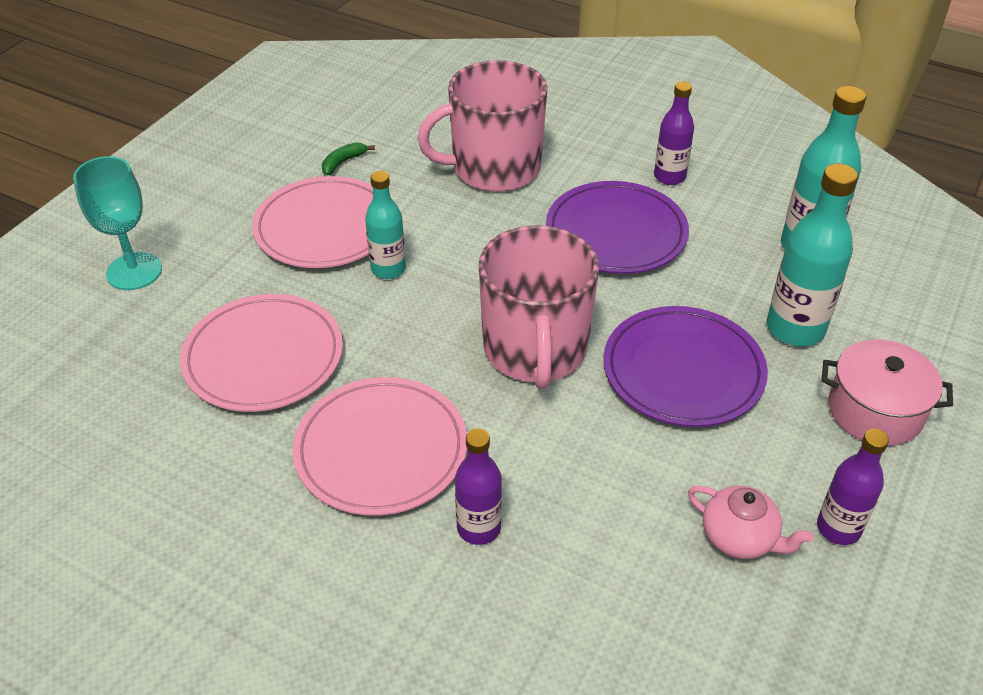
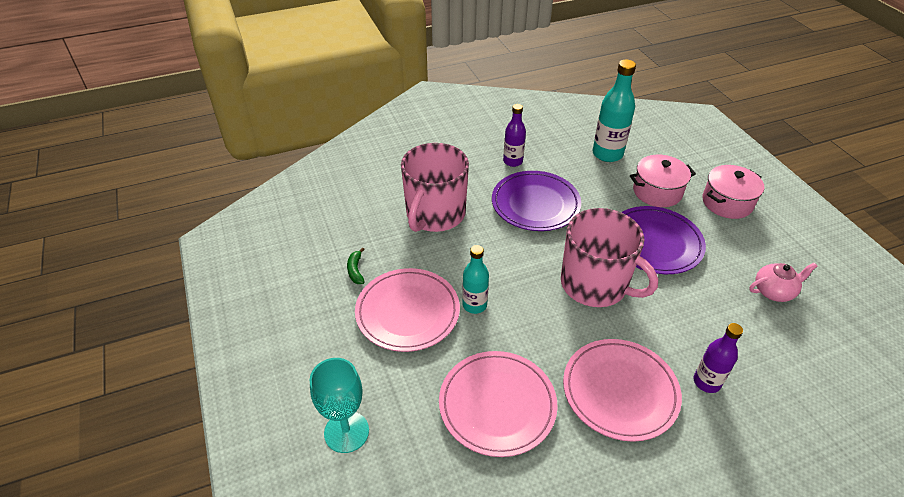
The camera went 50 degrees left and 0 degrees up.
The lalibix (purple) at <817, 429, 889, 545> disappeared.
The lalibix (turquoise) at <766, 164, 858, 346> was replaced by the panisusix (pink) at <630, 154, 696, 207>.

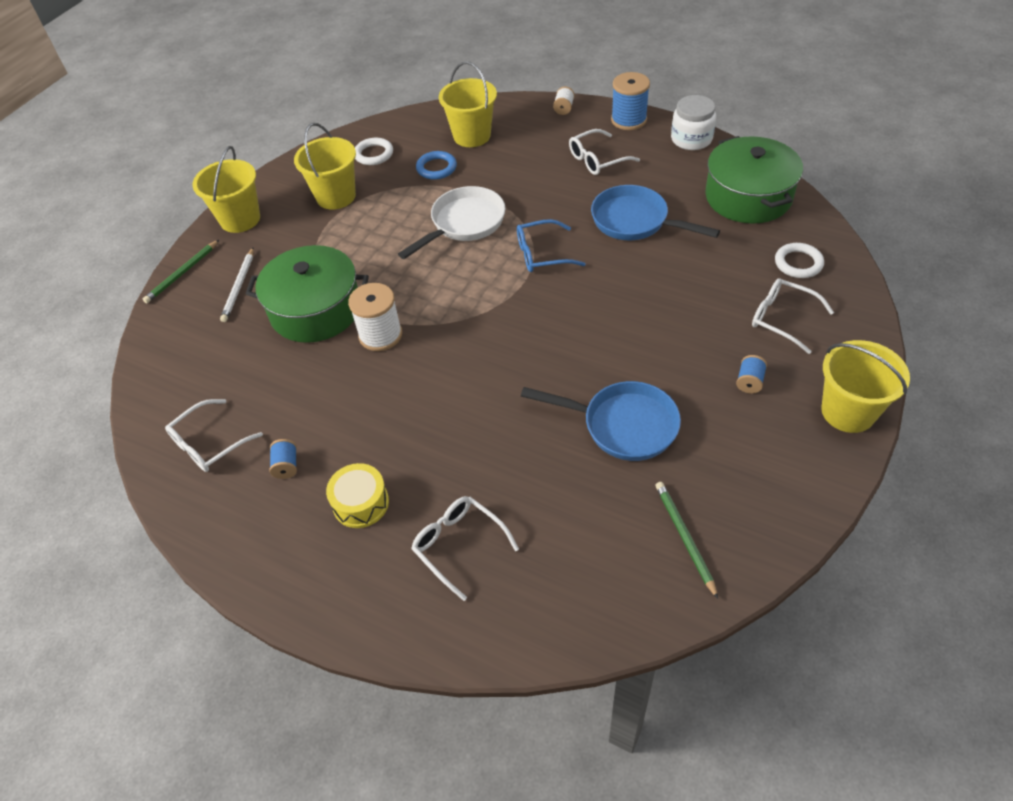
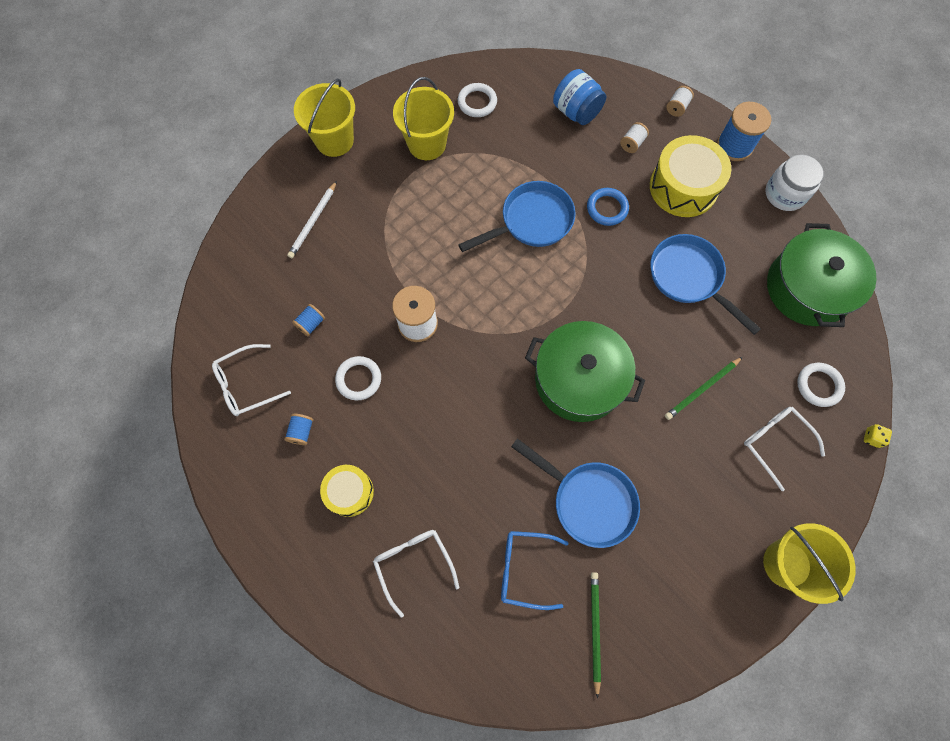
The camera went 15 degrees right and 20 degrees up.
The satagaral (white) at <335, 356, 381, 400> appeared.
The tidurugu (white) at <620, 122, 649, 153> appeared.
The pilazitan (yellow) at <864, 424, 892, 448> appeared.
The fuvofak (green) moved from <143, 240, 219, 303> to <665, 357, 742, 420>.
The panisusix (green) moved from <246, 245, 369, 343> to <525, 321, 645, 422>.
The satagaral (blue) moved from <416, 151, 457, 180> to <587, 188, 629, 226>.
The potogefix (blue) moved from <517, 219, 586, 272> to <501, 531, 568, 610>.
The tidurugu (blue) moved from <736, 355, 767, 393> to <292, 304, 325, 336>.
The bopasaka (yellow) at <439, 61, 497, 147> was replaced by the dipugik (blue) at <553, 69, 606, 125>.
The potogefix (white) at <569, 129, 640, 175> was replaced by the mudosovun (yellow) at <650, 135, 731, 217>.
The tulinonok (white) at <398, 186, 505, 259> became the tulinonok (blue) at <458, 181, 576, 252>.

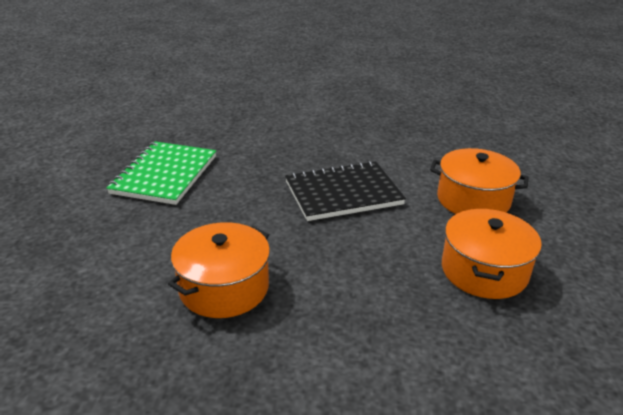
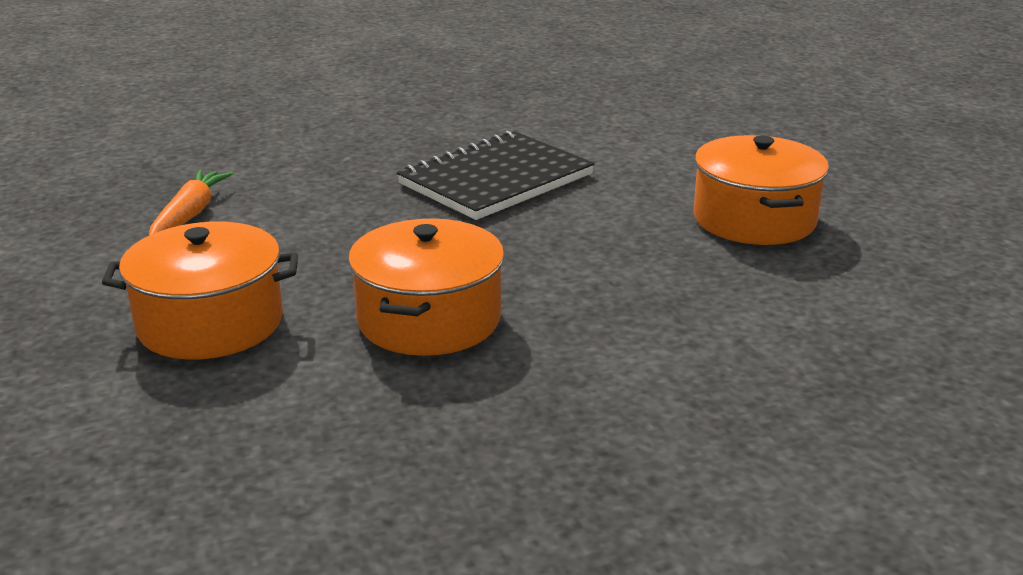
The camera went 25 degrees left and 5 degrees down.
The panisusix (orange) moved from <430, 148, 529, 214> to <102, 222, 298, 359>.
The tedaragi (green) at <106, 141, 216, 205> was replaced by the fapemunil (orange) at <149, 170, 233, 235>.

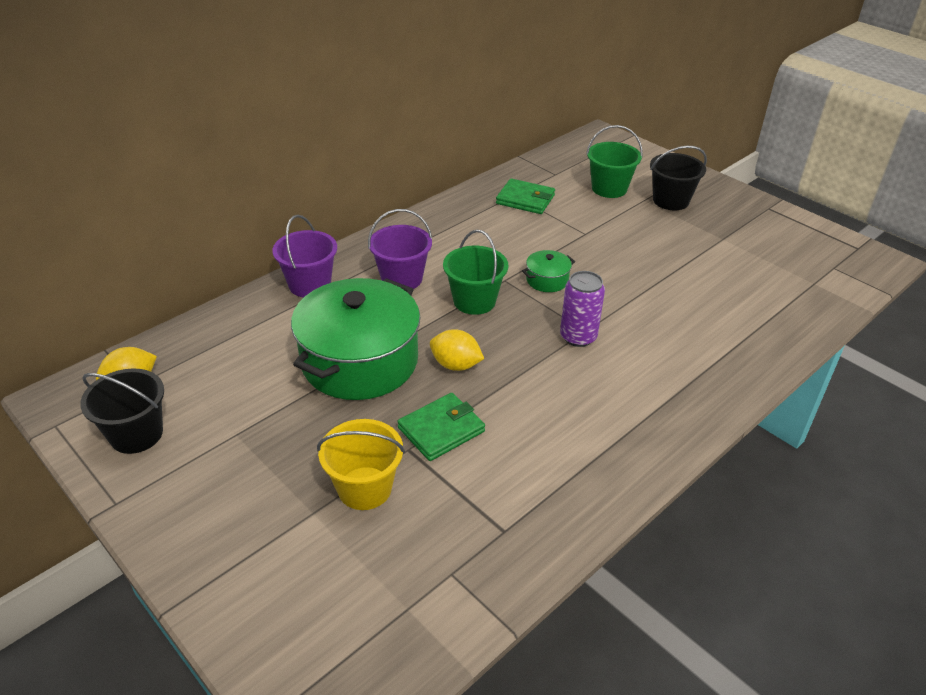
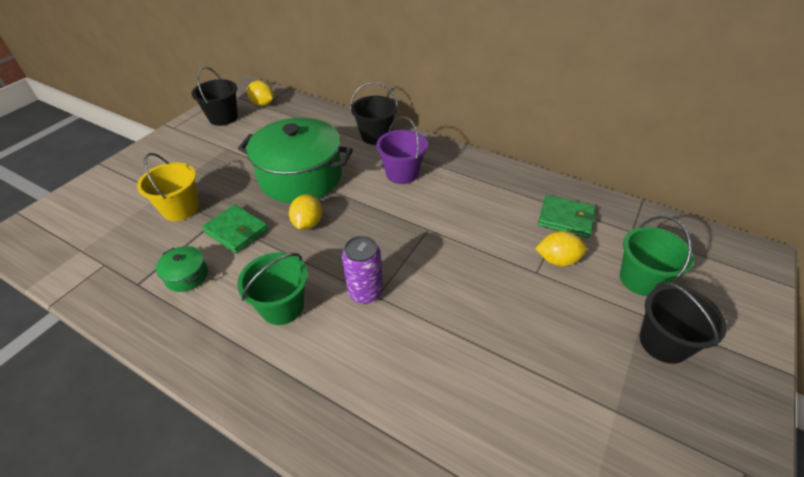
The camera went 75 degrees right and 5 degrees up.
The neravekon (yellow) at <535, 231, 587, 266> appeared.
The bopasaka (green) moved from <443, 230, 508, 315> to <237, 252, 308, 325>.
The panisusix (green) moved from <522, 250, 575, 292> to <156, 246, 208, 292>.
The bopasaka (purple) at <272, 215, 337, 297> became the bopasaka (black) at <350, 82, 398, 145>.
The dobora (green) at <496, 178, 555, 214> turned 75 degrees counterclockwise.

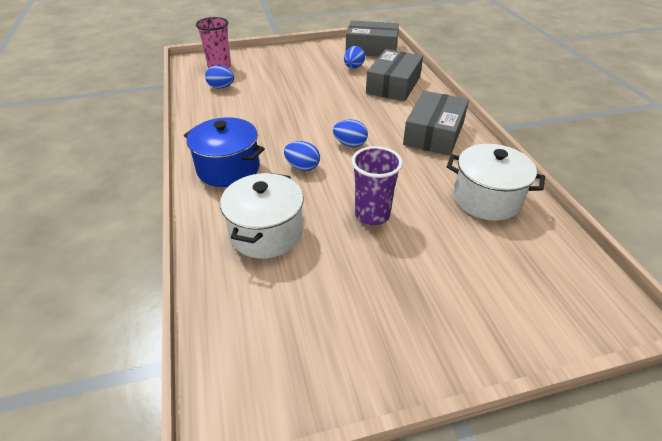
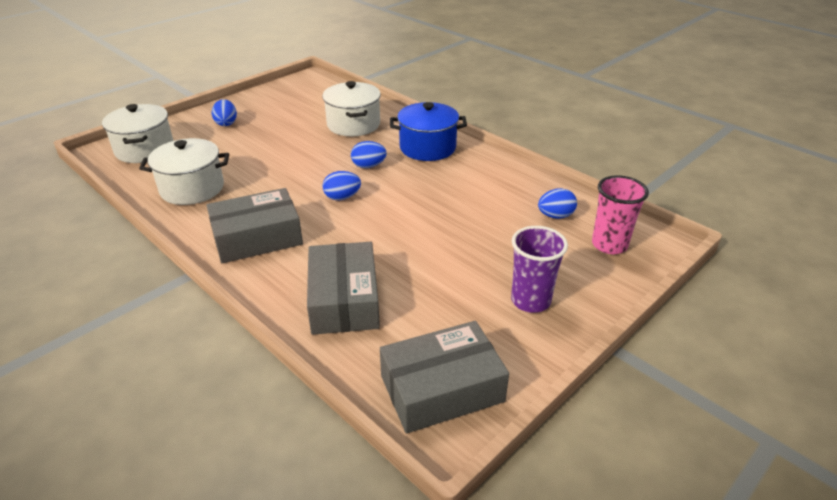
The camera went 150 degrees right and 5 degrees down.
The panisusix (white) at <102, 104, 173, 163> appeared.
The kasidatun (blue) moved from <344, 46, 365, 68> to <212, 99, 237, 126>.
The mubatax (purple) moved from <351, 146, 403, 225> to <511, 226, 568, 313>.
The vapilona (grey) at <403, 91, 469, 156> turned 75 degrees clockwise.

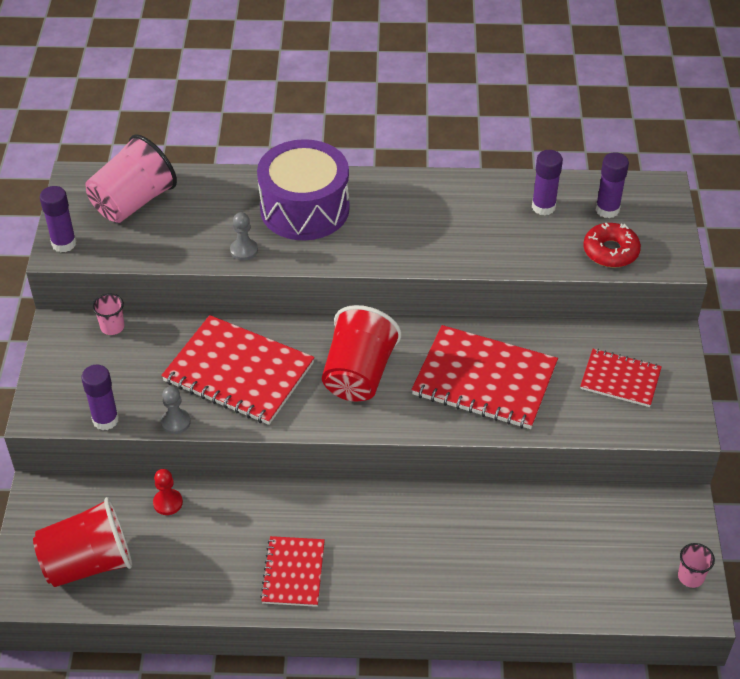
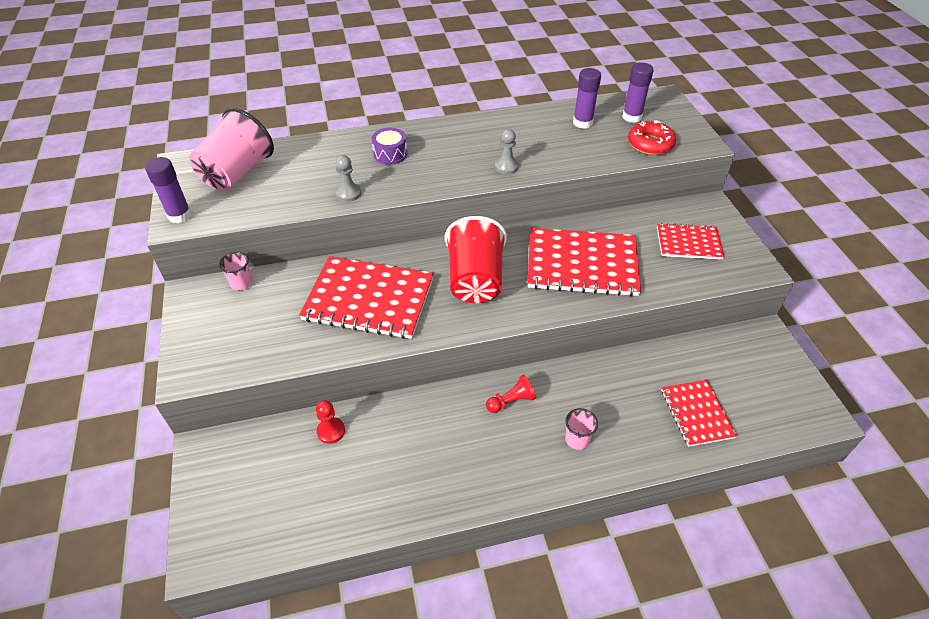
The camera went 15 degrees left and 0 degrees up.
The mubatax (red) at <33, 497, 132, 587> disappeared.
The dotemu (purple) at <81, 365, 119, 430> disappeared.
The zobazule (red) at <486, 375, 536, 413> appeared.
The zobazule (grey) moved from <161, 386, 191, 434> to <495, 129, 519, 174>.
The tedaragi (red) moved from <260, 536, 325, 607> to <661, 380, 737, 447>.
The mubatax (pink) moved from <678, 543, 715, 588> to <565, 408, 598, 450>.
The mudosovun (purple) at <257, 139, 350, 240> changed to 0.44 times the size.

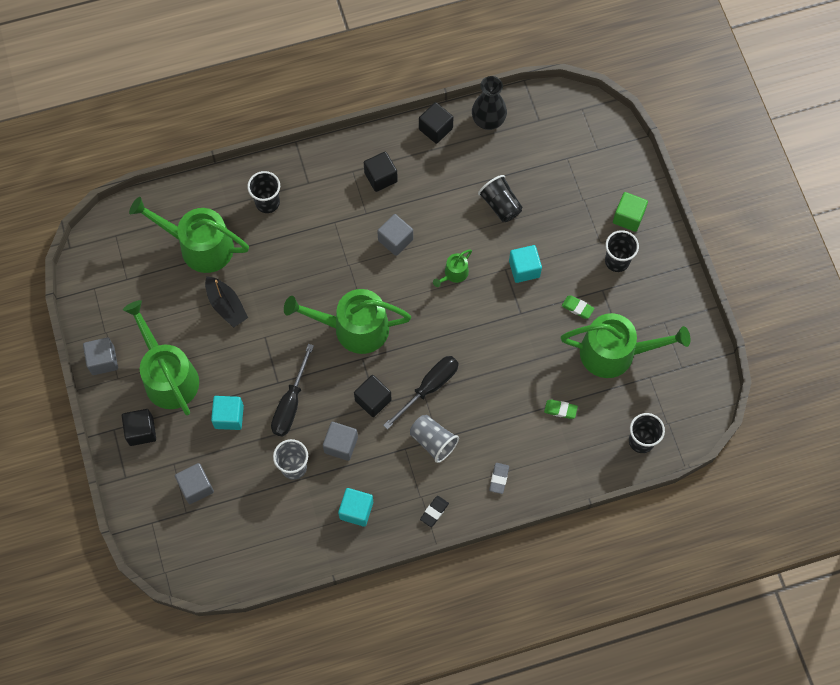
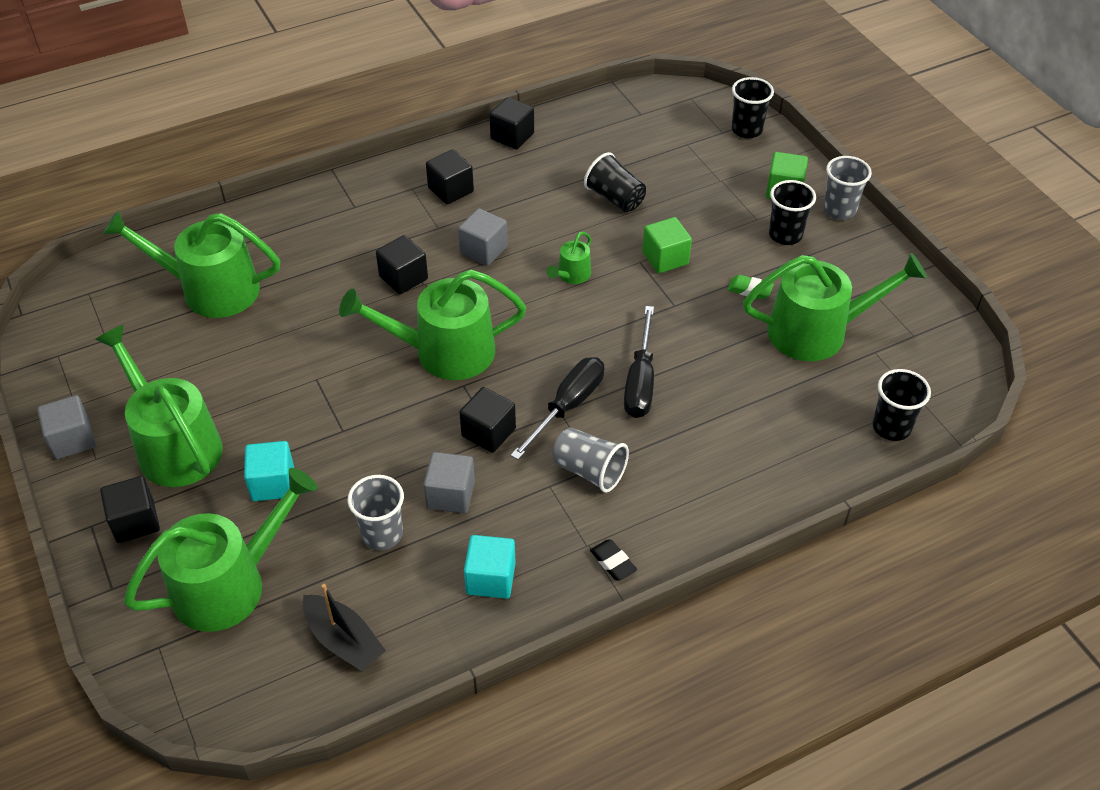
The camera went 10 degrees left and 20 degrees down.
The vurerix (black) at <472, 76, 507, 130> disappeared.
The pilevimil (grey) at <489, 463, 509, 494> disappeared.
The pilevimil (green) at <544, 400, 578, 419> disappeared.
The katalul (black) at <376, 235, 428, 294> appeared.
The mubatax (grey) at <823, 156, 872, 220> appeared.
The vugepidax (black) moved from <205, 276, 248, 328> to <303, 584, 386, 671>.
The mubatax (black) moved from <247, 171, 280, 213> to <732, 77, 774, 139>.
The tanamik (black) moved from <271, 344, 314, 436> to <624, 306, 654, 418>.
The katalul (grey) at <175, 463, 214, 504> was replaced by the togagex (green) at <124, 468, 318, 632>.
The katalul (turquoise) at <509, 245, 542, 283> became the katalul (green) at <642, 217, 692, 273>.
The pilevimil (black) at <420, 496, 449, 527> turned 60 degrees counterclockwise.

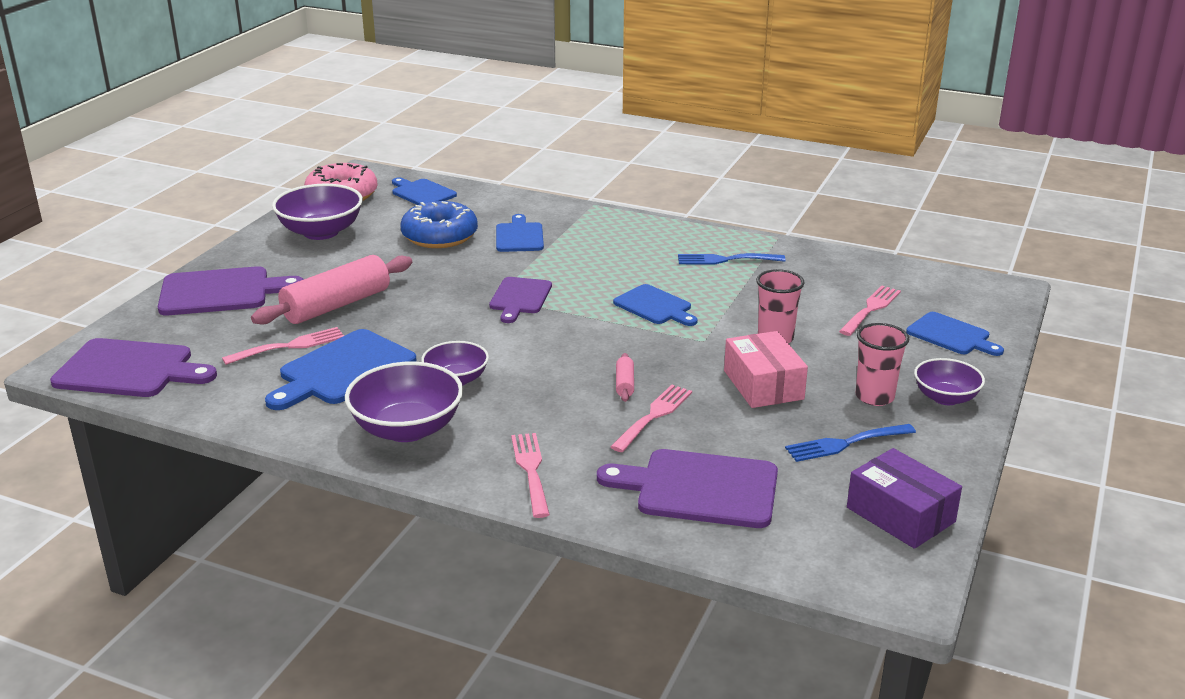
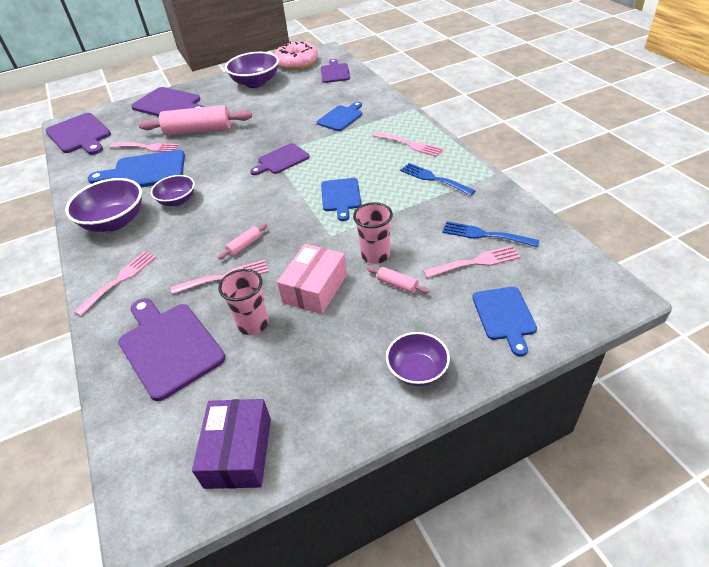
The camera went 45 degrees right and 15 degrees up.
The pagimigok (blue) at <401, 201, 478, 248> disappeared.
The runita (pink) at <367, 267, 430, 293> appeared.
The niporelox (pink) at <373, 132, 443, 157> appeared.
The niporelox (blue) moved from <785, 424, 916, 462> to <442, 221, 539, 247>.
The mubatax (pink) moved from <856, 323, 909, 406> to <218, 269, 269, 335>.
The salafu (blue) at <392, 177, 457, 205> became the salafu (purple) at <321, 59, 350, 83>.

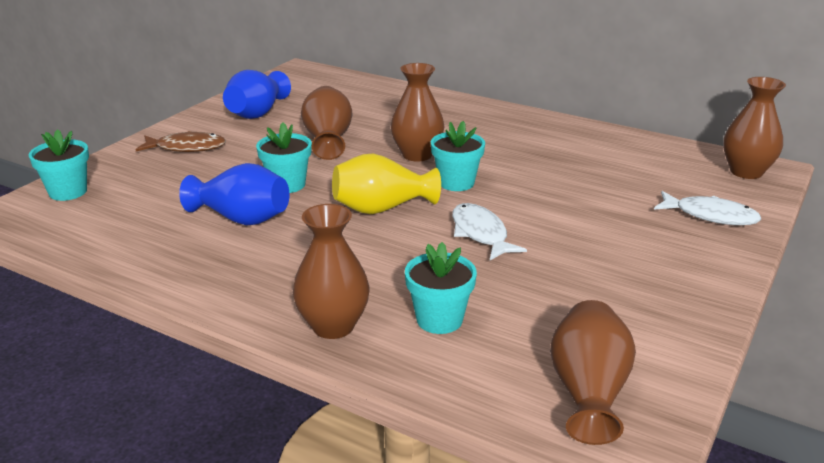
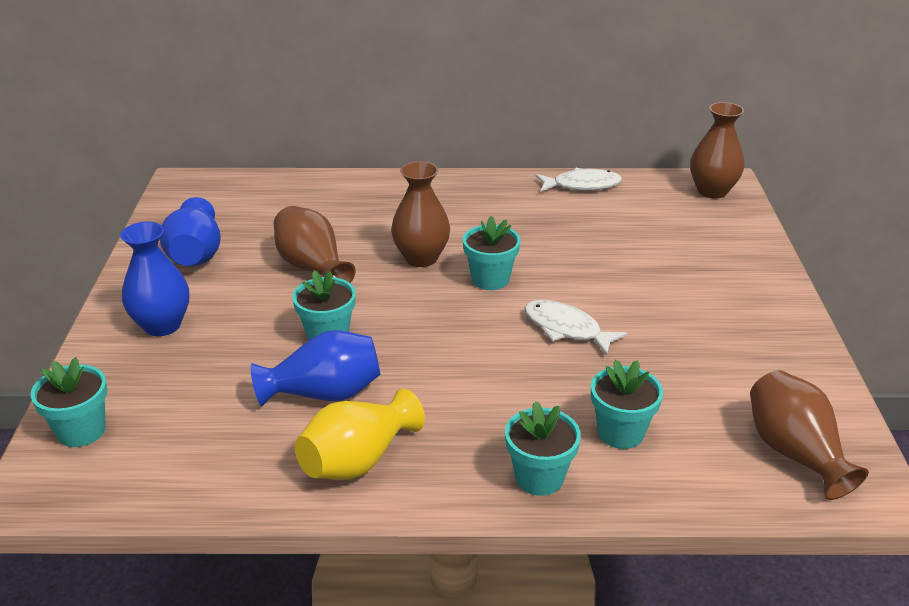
The camera went 30 degrees left and 5 degrees up.
The vurerix (yellow) moved from <332, 153, 441, 214> to <295, 388, 425, 480>.
The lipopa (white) moved from <654, 191, 761, 225> to <536, 168, 622, 192>.
The lipopa (brown) at <136, 131, 226, 152> was replaced by the vurerix (blue) at <120, 222, 189, 336>.
The vurerix (brown) at <293, 204, 369, 339> was replaced by the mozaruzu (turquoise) at <505, 401, 581, 496>.

